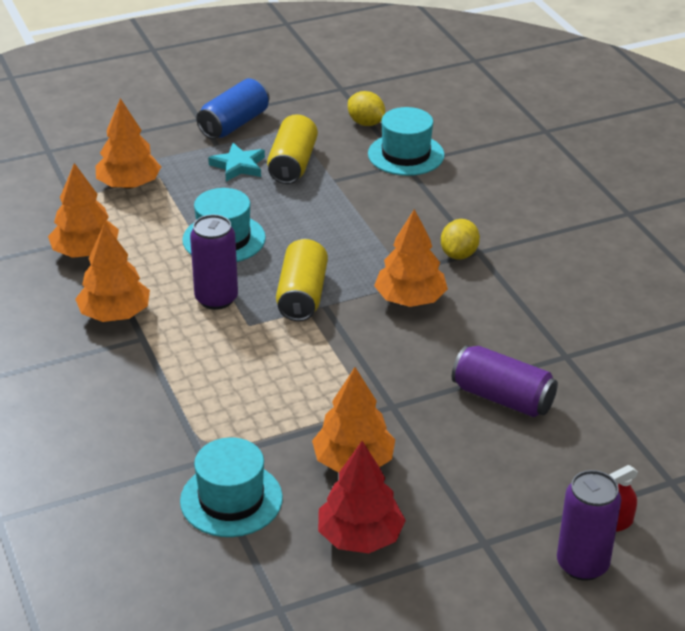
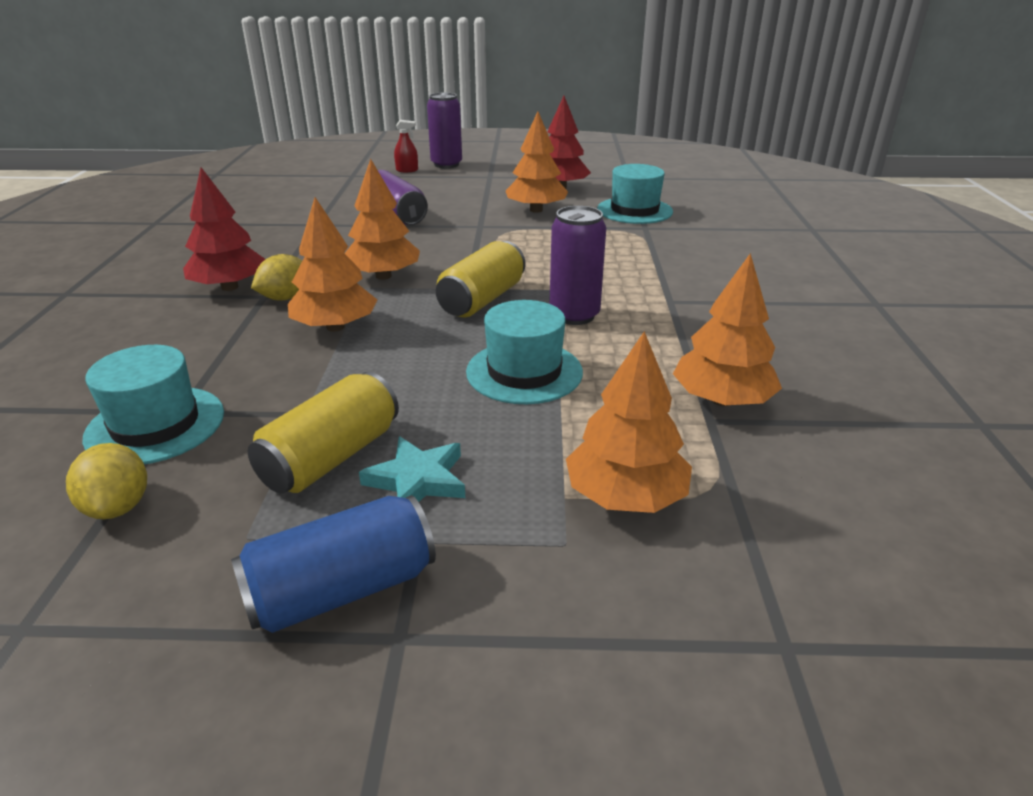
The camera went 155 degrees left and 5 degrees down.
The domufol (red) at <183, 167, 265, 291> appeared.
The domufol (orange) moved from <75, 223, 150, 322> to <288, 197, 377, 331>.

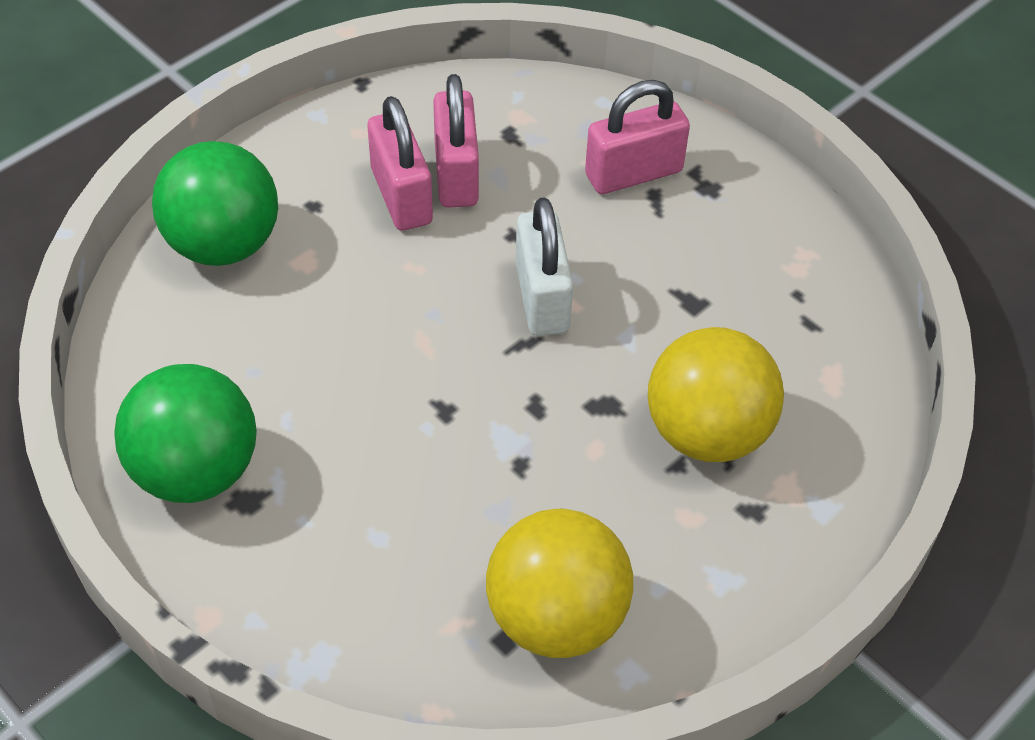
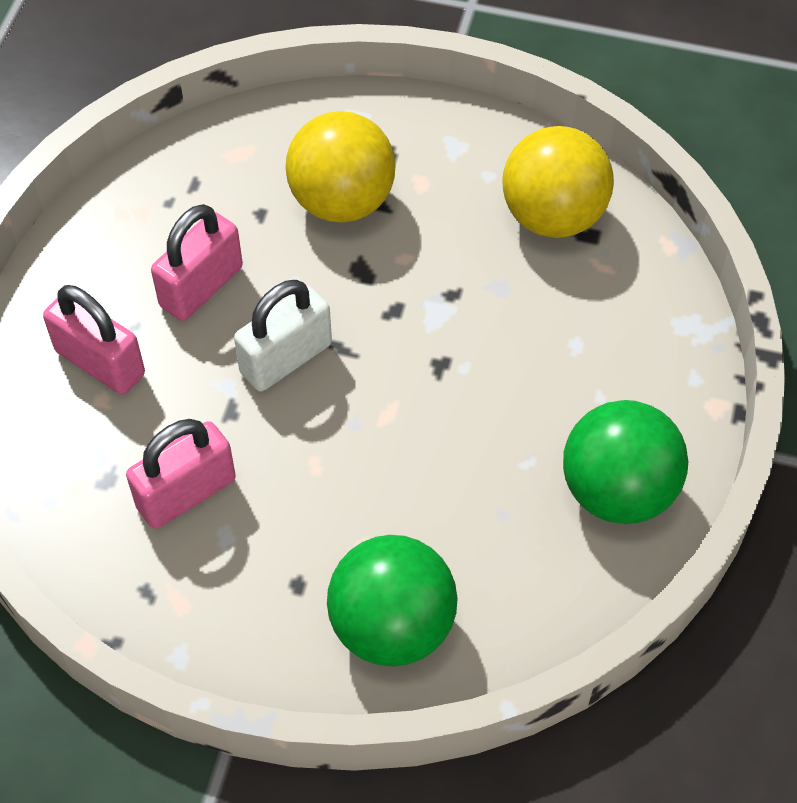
The camera went 120 degrees left and 5 degrees up.
The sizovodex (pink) moved from <367, 96, 433, 231> to <151, 204, 243, 321>.

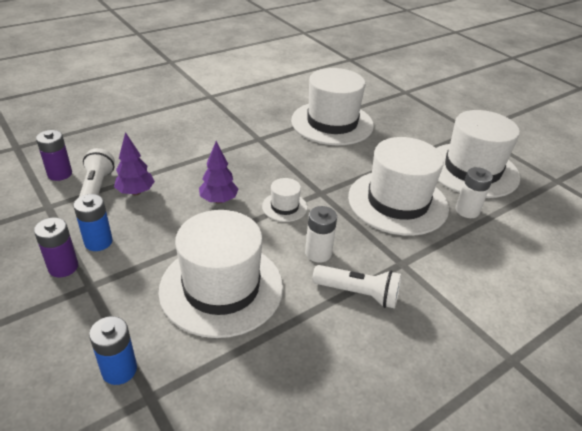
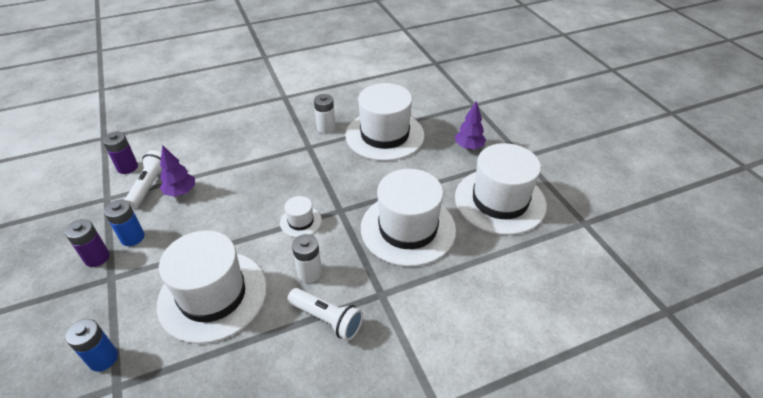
The camera went 15 degrees right and 5 degrees up.
The domufol (purple) moved from <199, 141, 238, 204> to <455, 101, 486, 150>.
The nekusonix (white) moved from <456, 167, 493, 218> to <314, 94, 335, 134>.

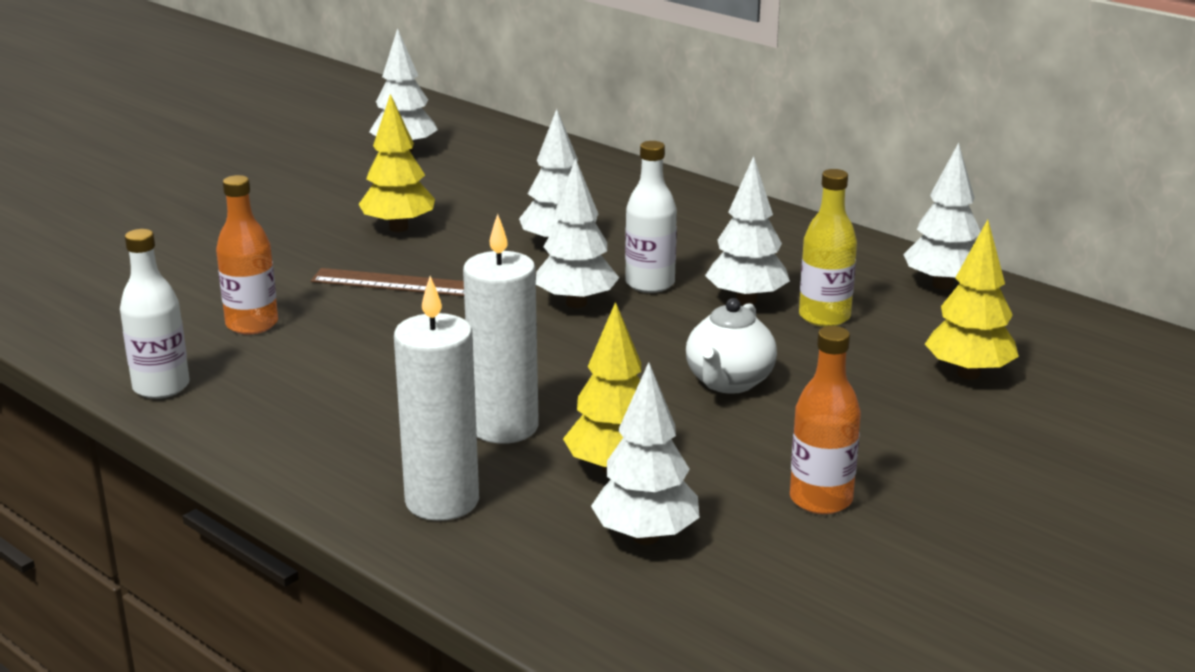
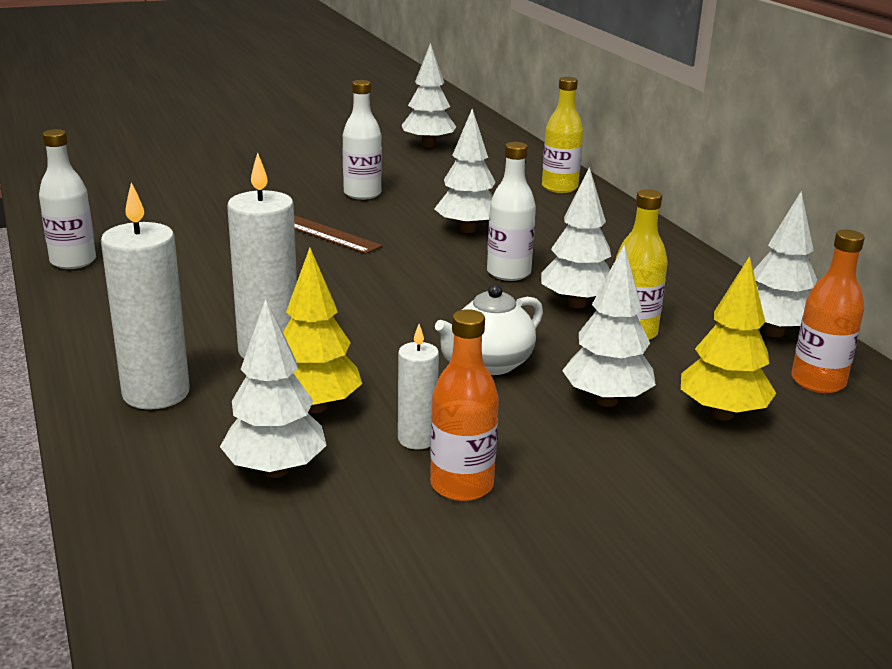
The camera went 25 degrees right and 0 degrees up.
The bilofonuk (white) at <398, 324, 439, 450> appeared.
The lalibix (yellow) at <542, 77, 583, 193> appeared.
The lalibix (orange) moved from <216, 175, 278, 335> to <791, 230, 865, 393>.
The domufol (white) moved from <536, 158, 619, 308> to <562, 245, 656, 407>.
The domufol (yellow) at <359, 94, 435, 232> was replaced by the lalibix (white) at <343, 80, 382, 200>.

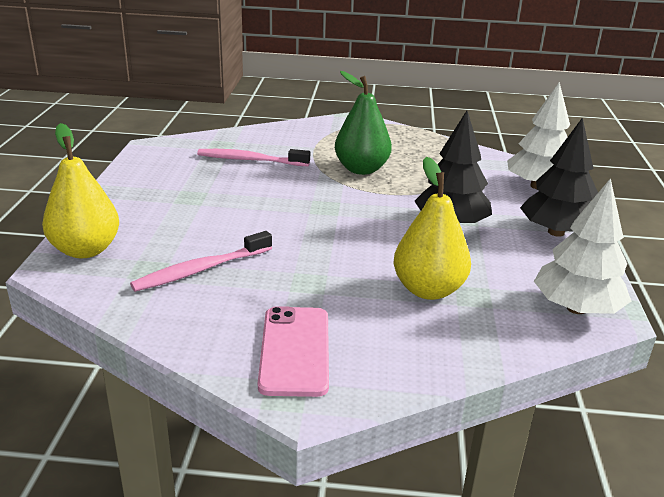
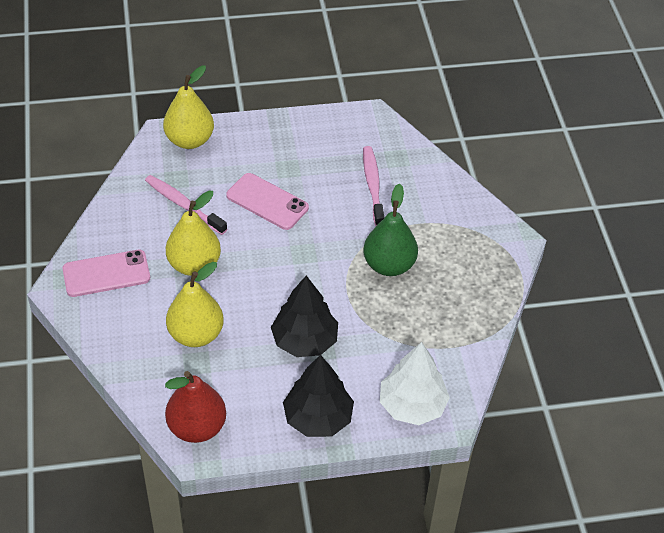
The camera went 75 degrees right and 20 degrees up.
The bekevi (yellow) at <166, 190, 221, 276> appeared.
The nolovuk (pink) at <226, 173, 309, 230> appeared.
The domufol (white) at <534, 178, 631, 314> was replaced by the bekevi (red) at <165, 371, 226, 443>.

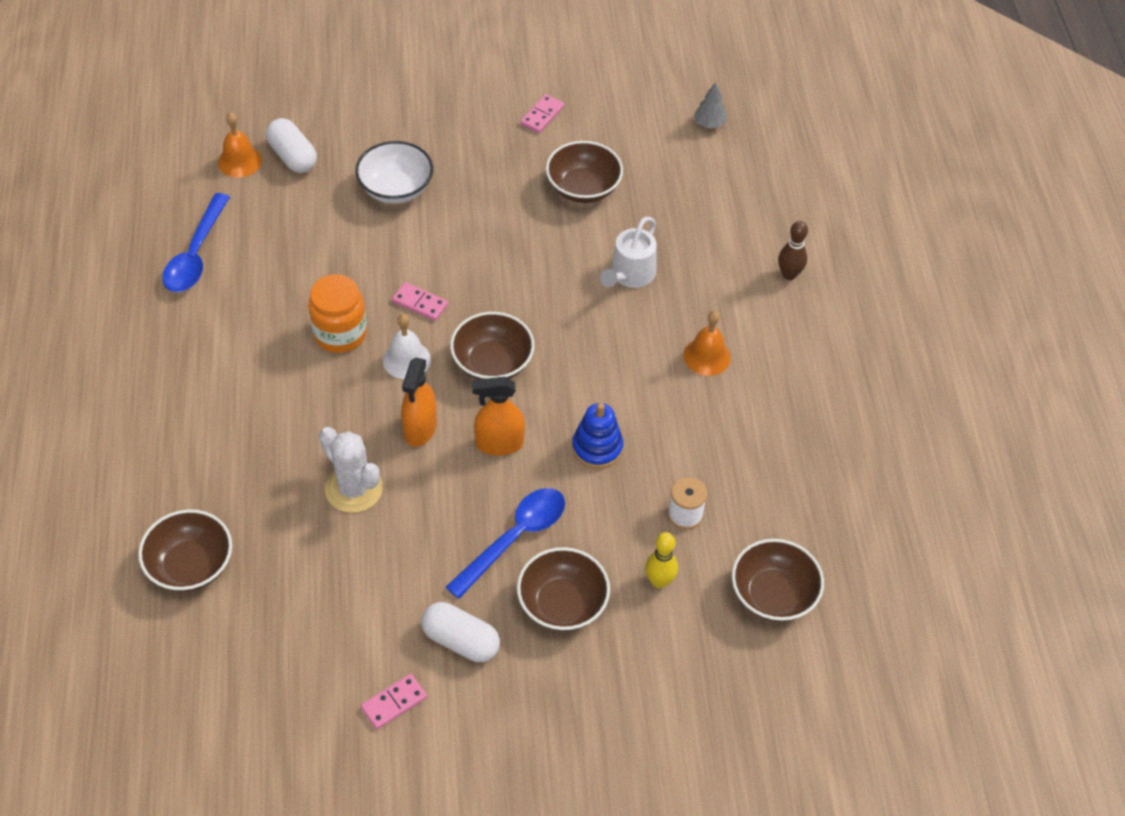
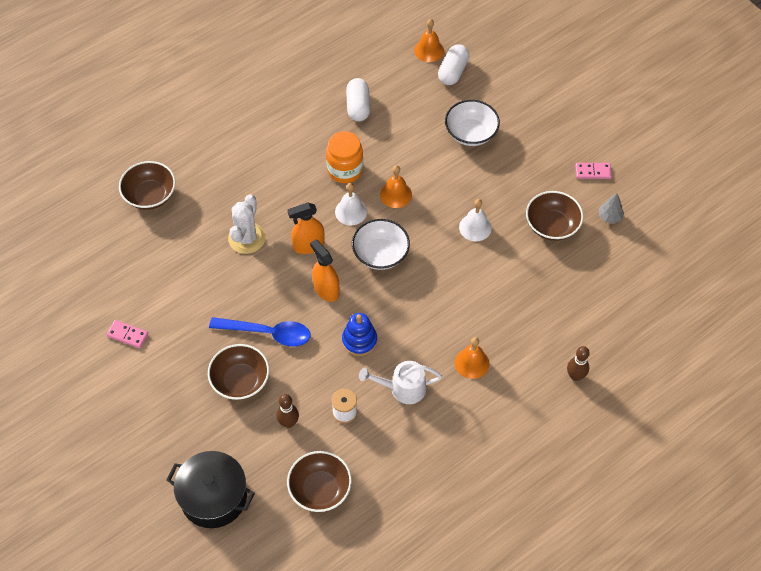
The camera went 60 degrees right and 5 degrees up.
The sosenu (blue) at <163, 193, 230, 292> disappeared.
The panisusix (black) at <167, 451, 255, 528> appeared.
The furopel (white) at <459, 199, 492, 241> appeared.
The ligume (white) moved from <421, 602, 500, 662> to <346, 78, 370, 122>.
The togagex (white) moved from <600, 217, 657, 288> to <359, 361, 442, 404>.
The domufol (grey) moved from <694, 82, 727, 128> to <599, 193, 624, 224>.
The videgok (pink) at <392, 282, 448, 321> was replaced by the furopel (orange) at <380, 165, 412, 208>.
The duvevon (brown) at <450, 312, 535, 380> became the duvevon (white) at <352, 219, 410, 270>.
The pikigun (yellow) at <645, 532, 678, 588> became the pikigun (brown) at <276, 394, 299, 428>.

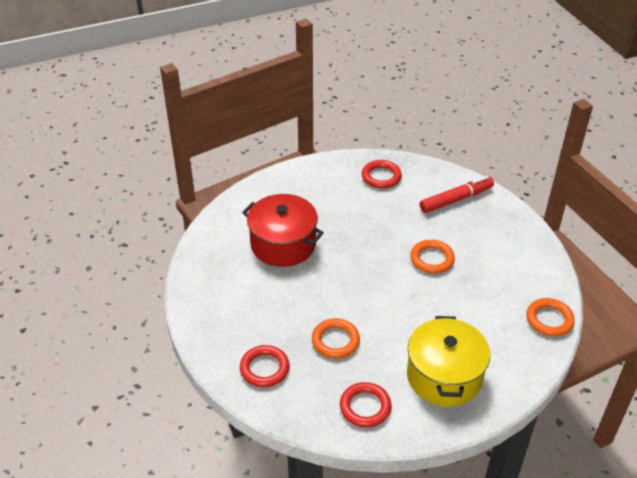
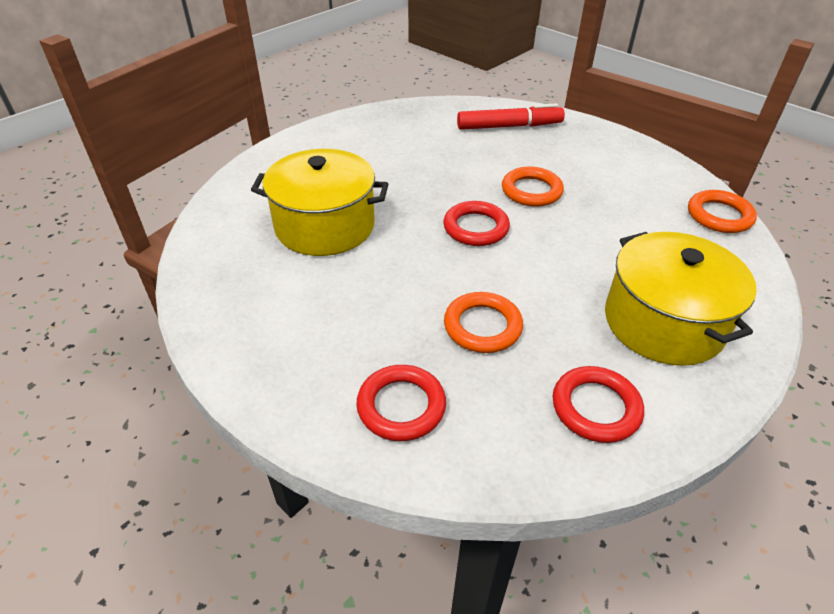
The camera went 25 degrees left and 0 degrees up.
The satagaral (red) moved from <362, 160, 402, 189> to <443, 201, 510, 246>.
The panisusix (red) at <242, 194, 324, 267> became the panisusix (yellow) at <251, 149, 388, 256>.
The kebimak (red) at <420, 176, 494, 213> turned 45 degrees clockwise.

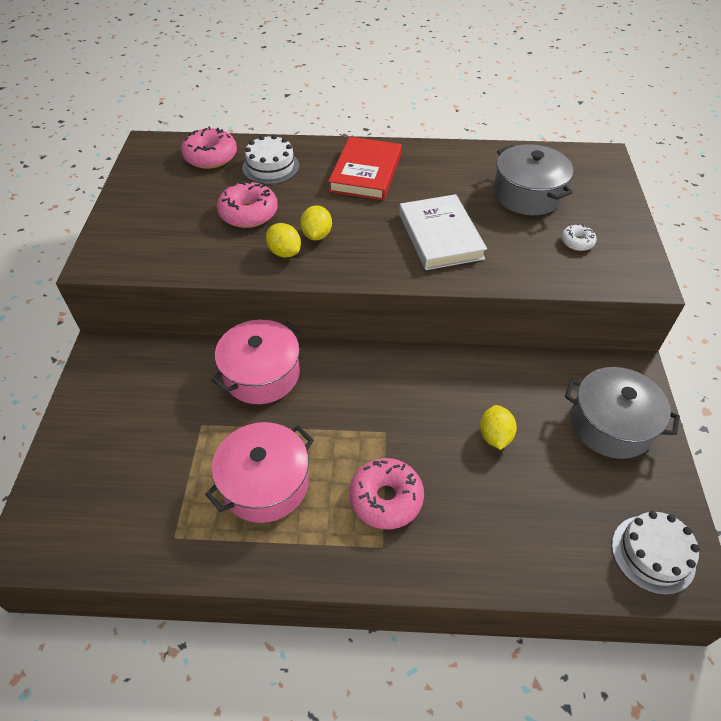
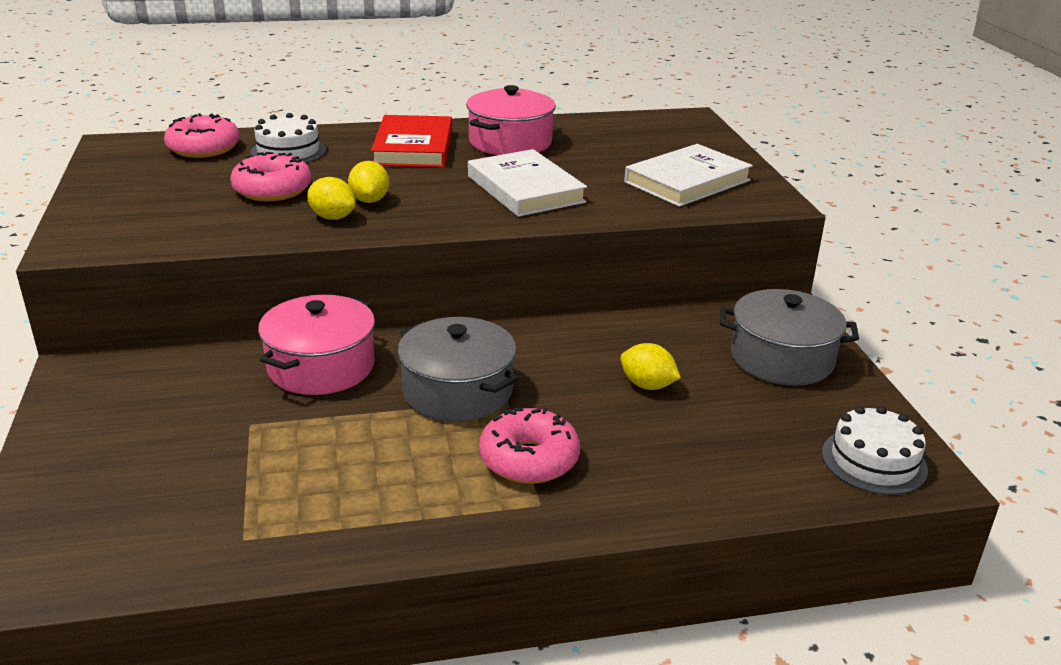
The camera went 15 degrees left and 20 degrees down.
The panisusix (pink) moved from <205, 422, 314, 523> to <466, 85, 556, 155>.
The panisusix (grey) moved from <494, 144, 573, 215> to <398, 317, 519, 422>.
The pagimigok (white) at <561, 224, 597, 251> was replaced by the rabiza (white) at <624, 144, 753, 207>.
The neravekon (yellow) at <480, 405, 517, 450> turned 45 degrees counterclockwise.

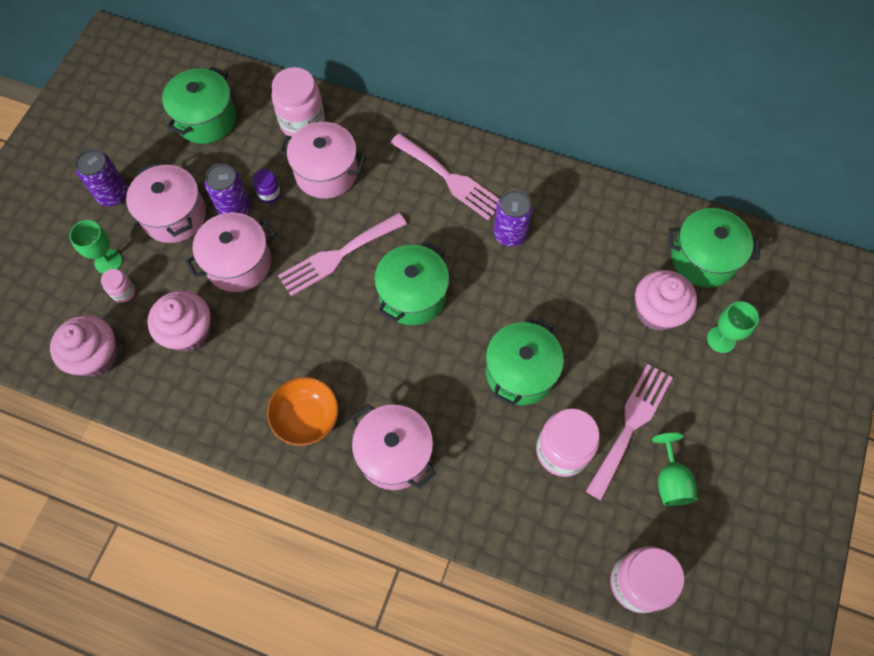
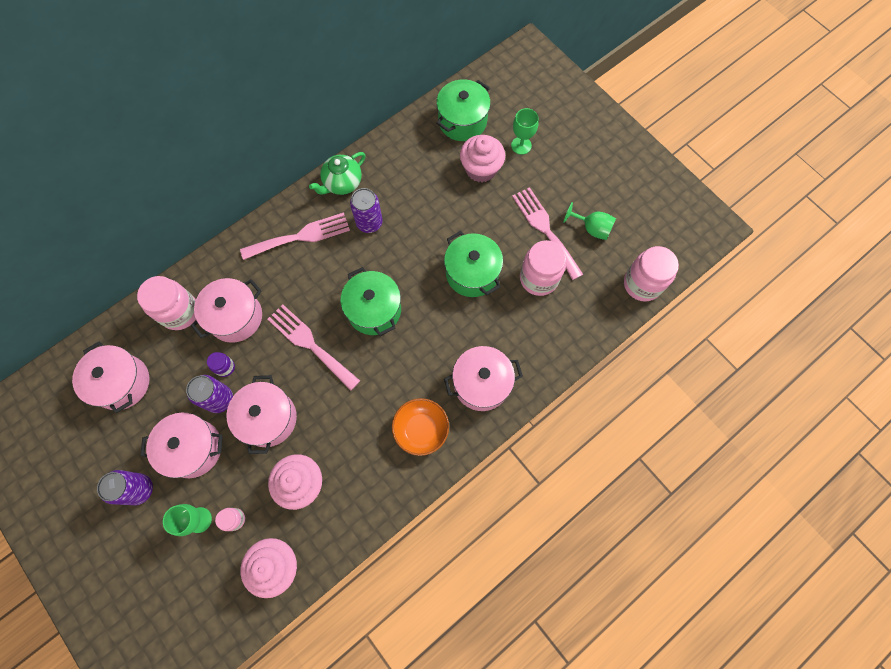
The camera went 60 degrees left and 5 degrees up.
The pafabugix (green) at <309, 152, 366, 195> appeared.
The panisusix (green) at <162, 66, 236, 144> became the panisusix (pink) at <72, 341, 150, 413>.
The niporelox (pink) at <278, 213, 407, 296> turned 135 degrees clockwise.

